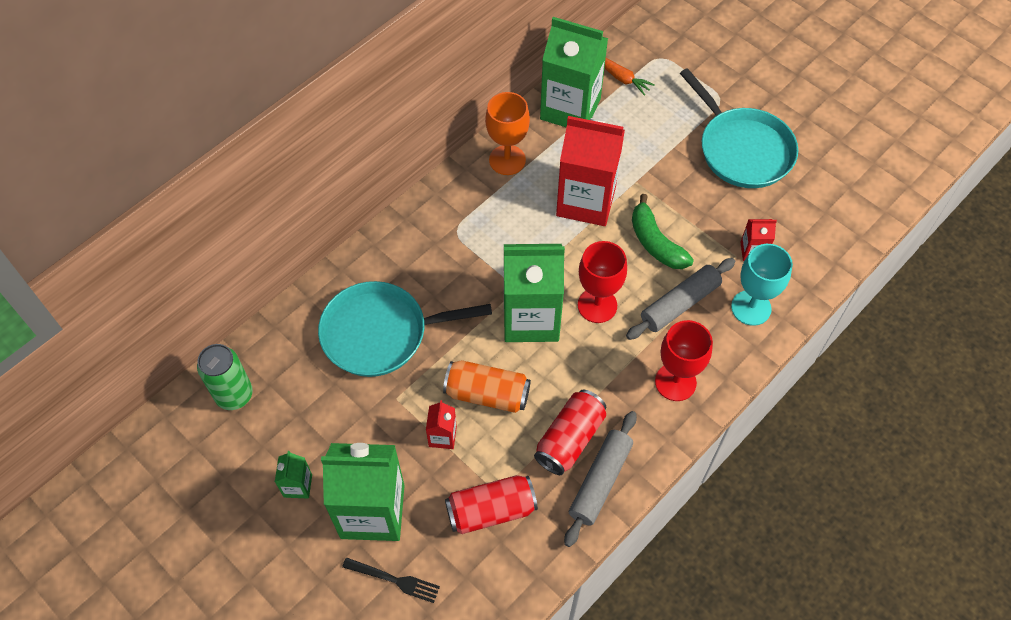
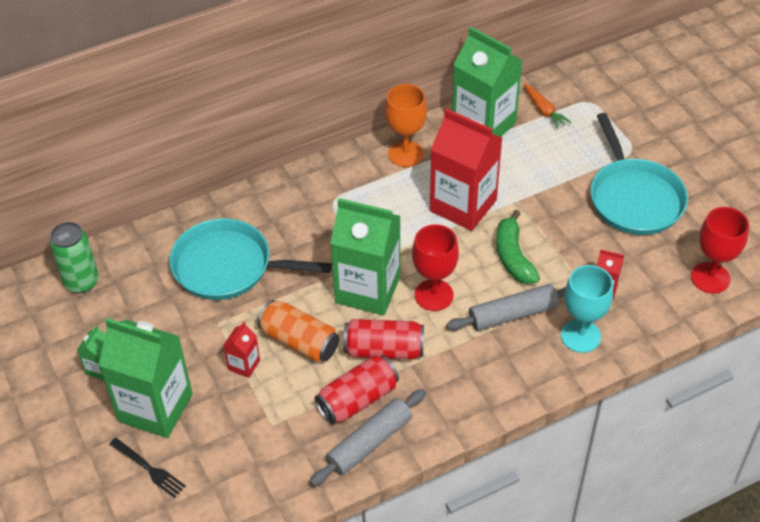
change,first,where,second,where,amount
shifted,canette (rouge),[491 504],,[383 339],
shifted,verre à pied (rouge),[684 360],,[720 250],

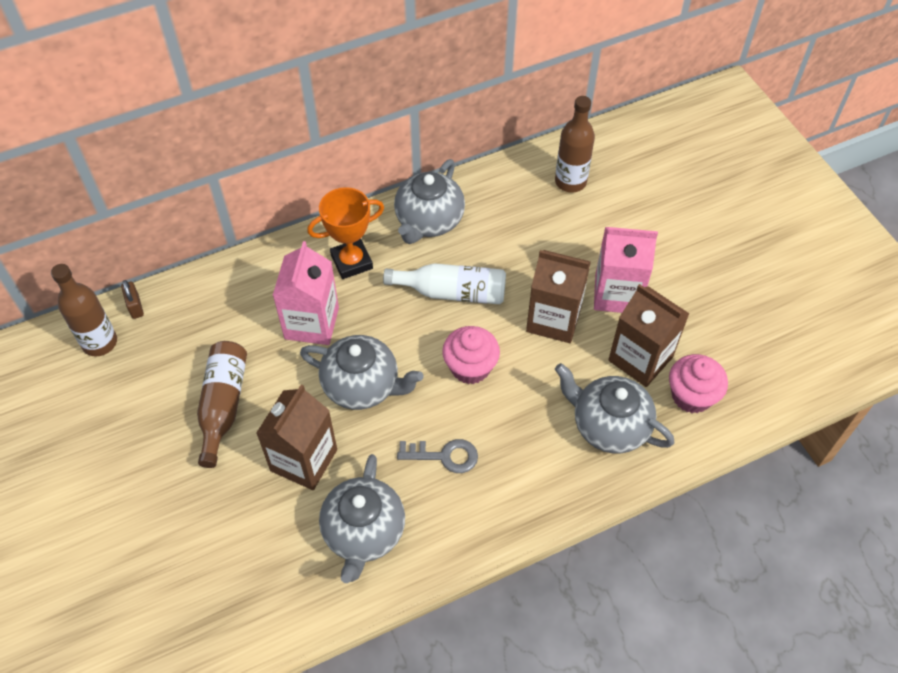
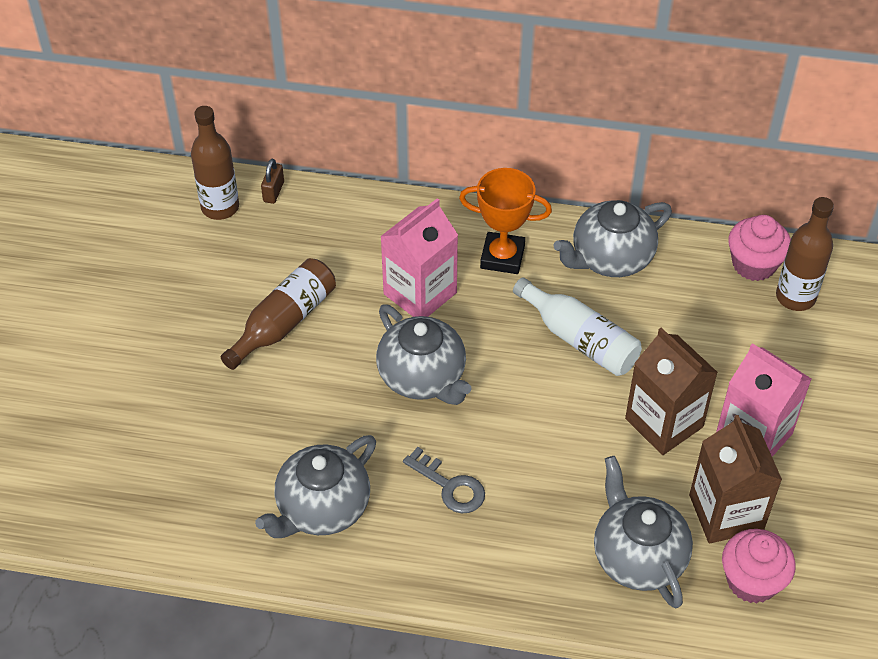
change,first,where,second,where,amount
shifted,muffin (rose),[471 355],,[759 248],
gone,brique de lait (marron),[296 437],,,

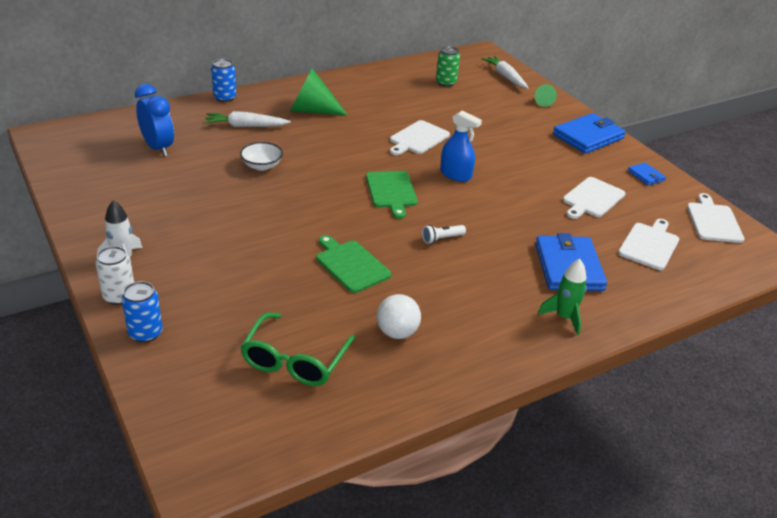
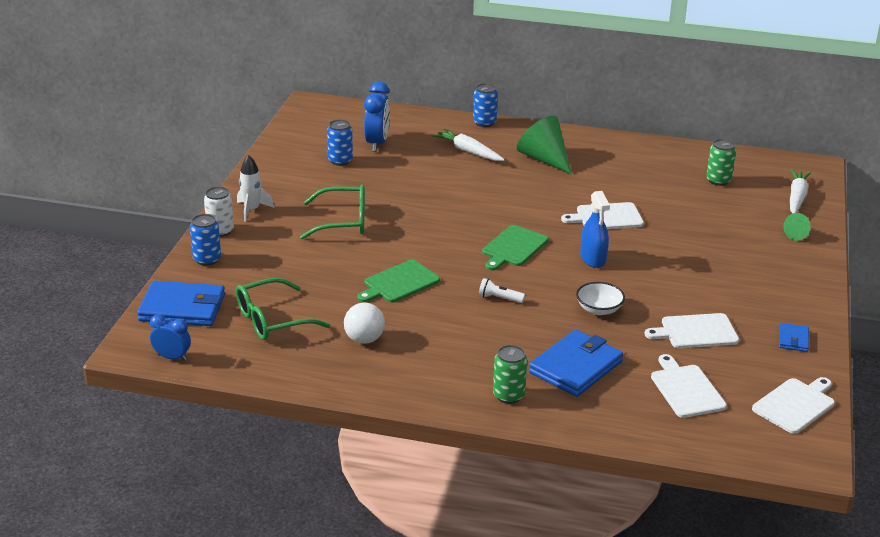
change,first,where,second,where,amount
shifted,portefeuille (bleu),[589 133],,[181 303],
new,,,réveil (bleu),[170 337],
new,,,lunettes (vert),[332 211],
new,,,canette (bleu),[340 142],
rotated,planche à découper (vert),[353 264],,[398 281],135 degrees counterclockwise
swapped,fusée (vert),[562 297],canette (vert),[510 374],
shifted,bol (blanc),[261 156],,[600 298],
rotated,planche à découper (blanc),[648 244],,[689 386],90 degrees counterclockwise

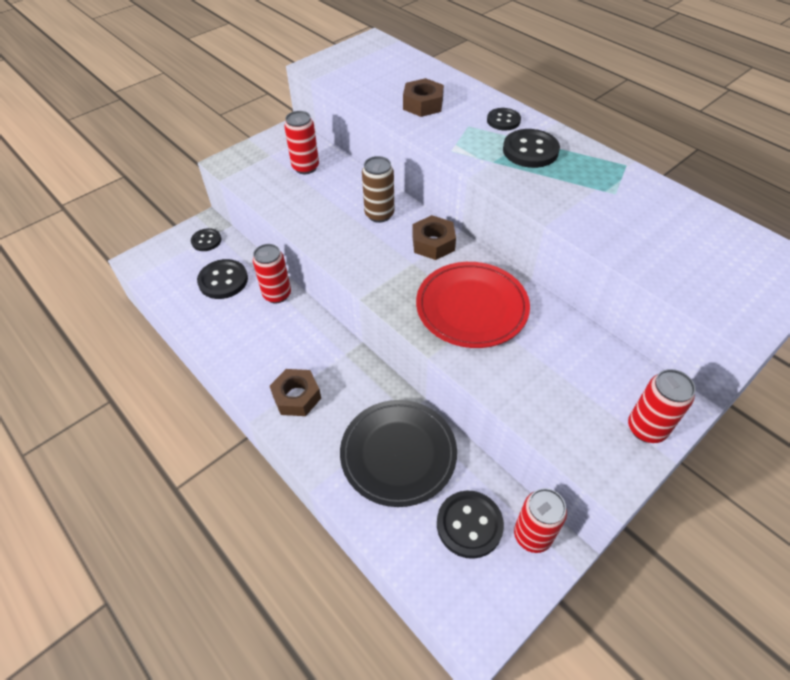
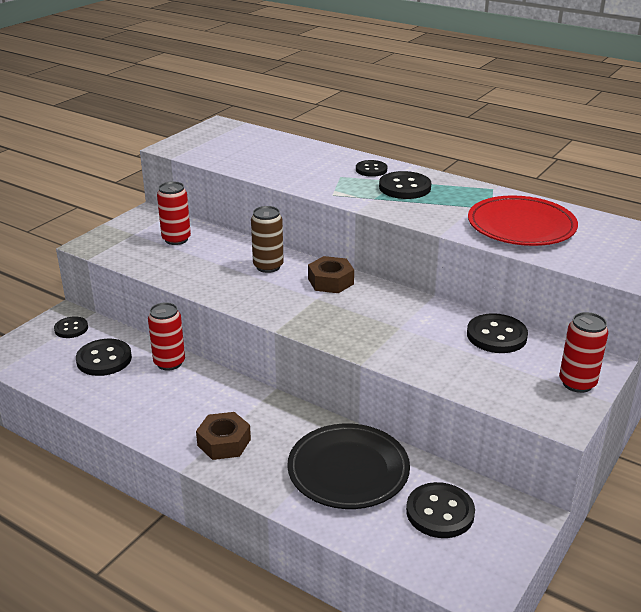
change,first,where,second,where,amount
new,,,bouton (noir),[497 333],
shifted,assiette (rouge),[473 305],,[523 220],
gone,écrou (marron),[423 97],,,
gone,canette (rouge),[540 520],,,

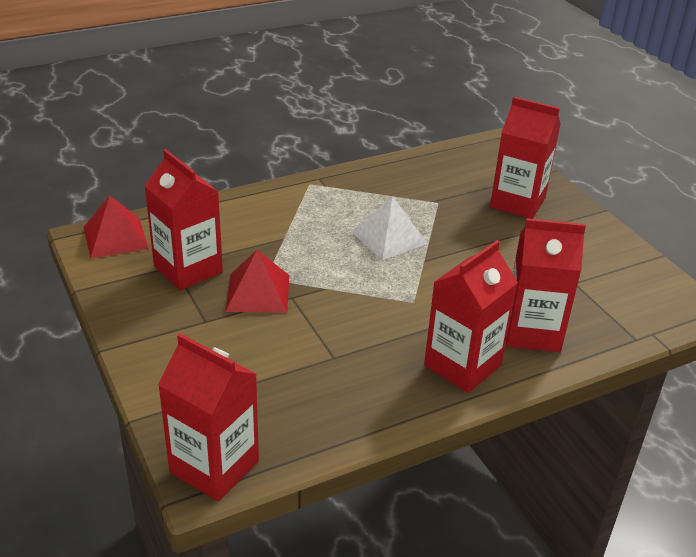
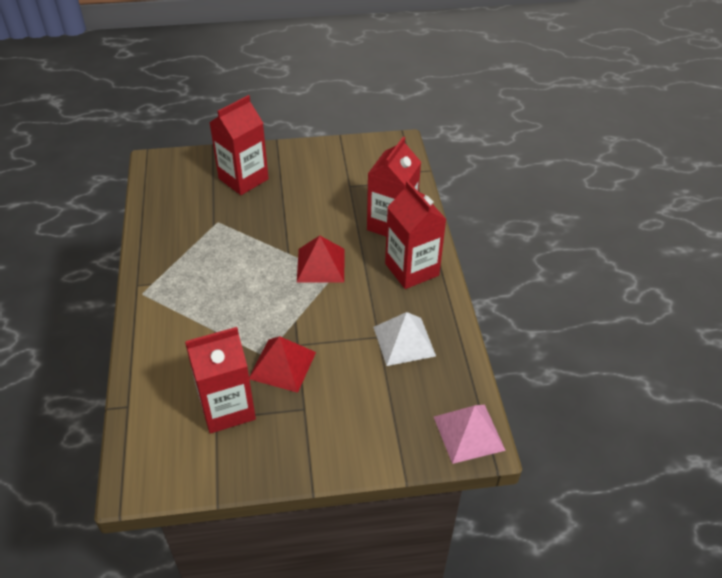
change,first,where,second,where,amount
shifted,pyramide (rouge),[116 227],,[320 259],
shifted,pyramide (blanc),[390 228],,[404 339],
swapped,brique de lait (rouge),[208 417],pyramide (rose),[470 434],

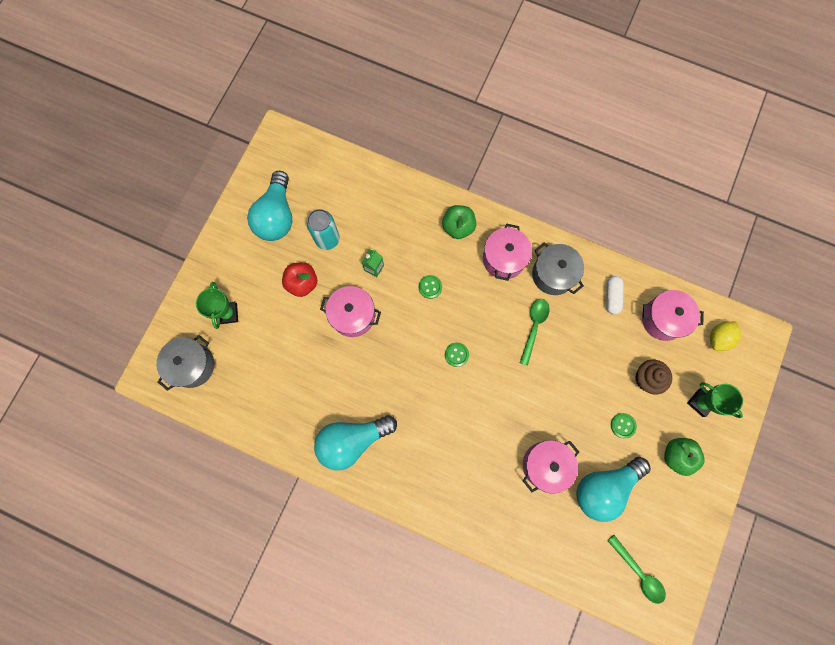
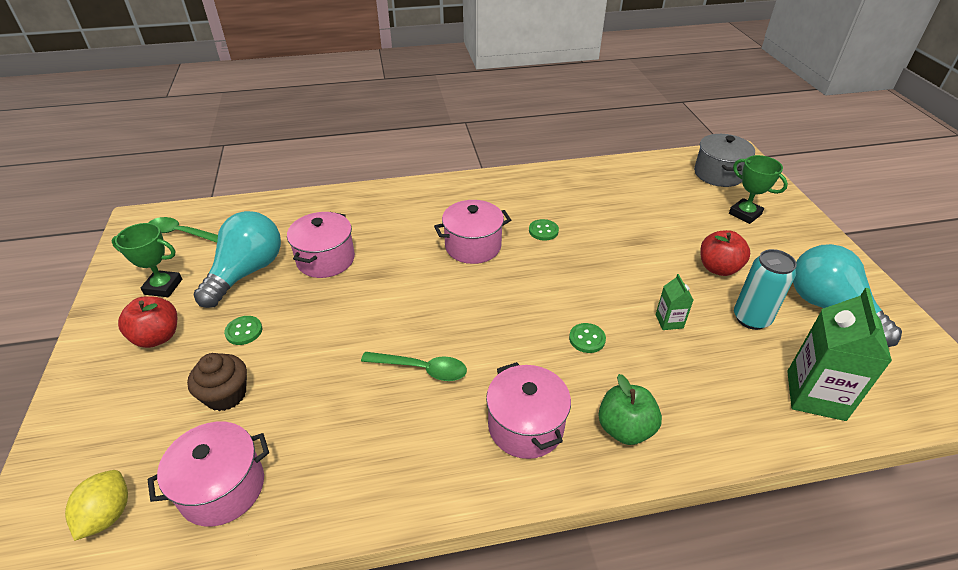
change,first,where,second,where,amount
shifted,trophée (vert),[715 400],,[147 260],
repainted,pomme (vert),[684 457],pomme (rouge),[148 322],
rotated,cuillère (vert),[535 332],,[414 366],60 degrees counterclockwise
shifted,marmite (rose),[350 311],,[472 232],
shifted,bouton (vert),[457 355],,[544 230],
new,,,brique de lait (vert),[839 354],
gone,ampoule (turquoise),[355 443],,,
gone,marmite (gris),[558 268],,,
gone,gélule (blanc),[615 295],,,

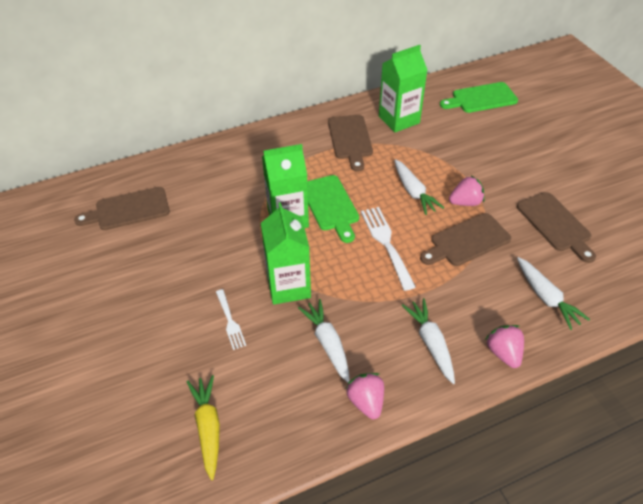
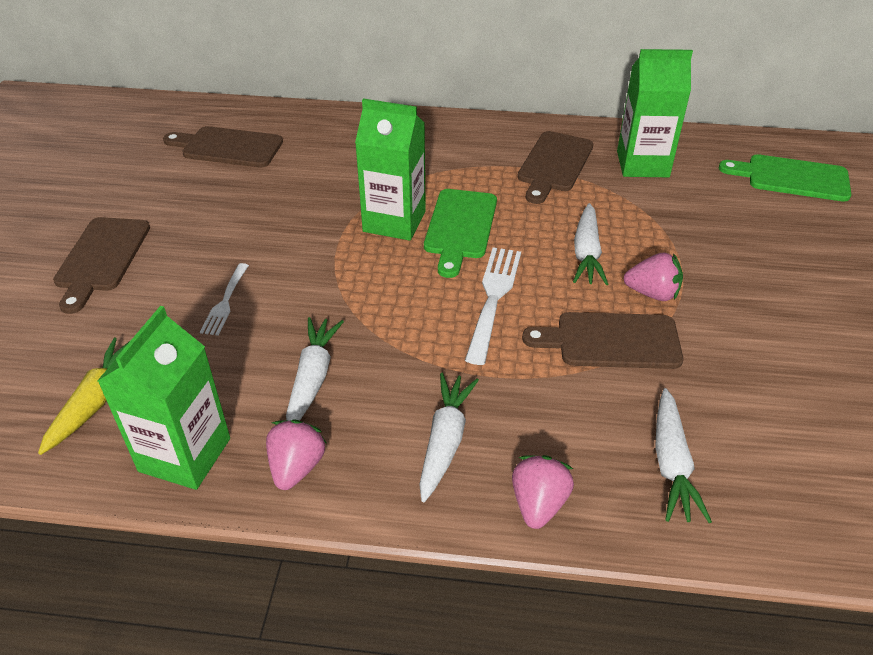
change,first,where,second,where,amount
shifted,planche à découper (marron),[556 227],,[101 265],
shifted,brique de lait (vert),[286 253],,[164 398],

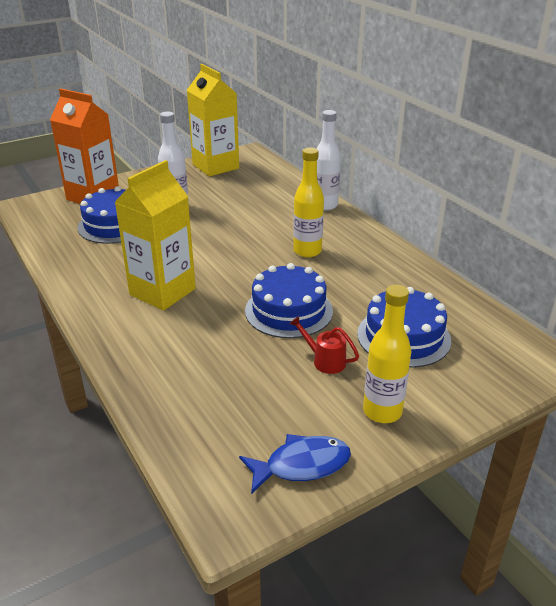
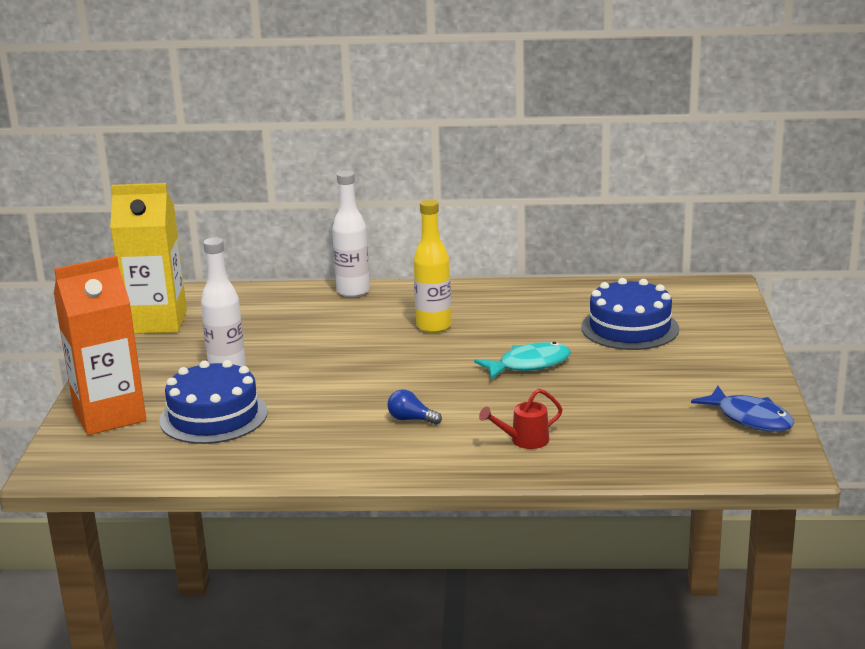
change,first,where,second,where,amount
swapped,brique de lait (jaune),[155 235],ampoule (bleu),[415 407],
swapped,gâteau (bleu),[289 300],poisson (turquoise),[522 360],
shifted,arrosoir (rouge),[324 345],,[521 419],
rotated,poisson (bleu),[295 464],,[742 409],120 degrees clockwise
gone,bouteille (jaune),[387 354],,,

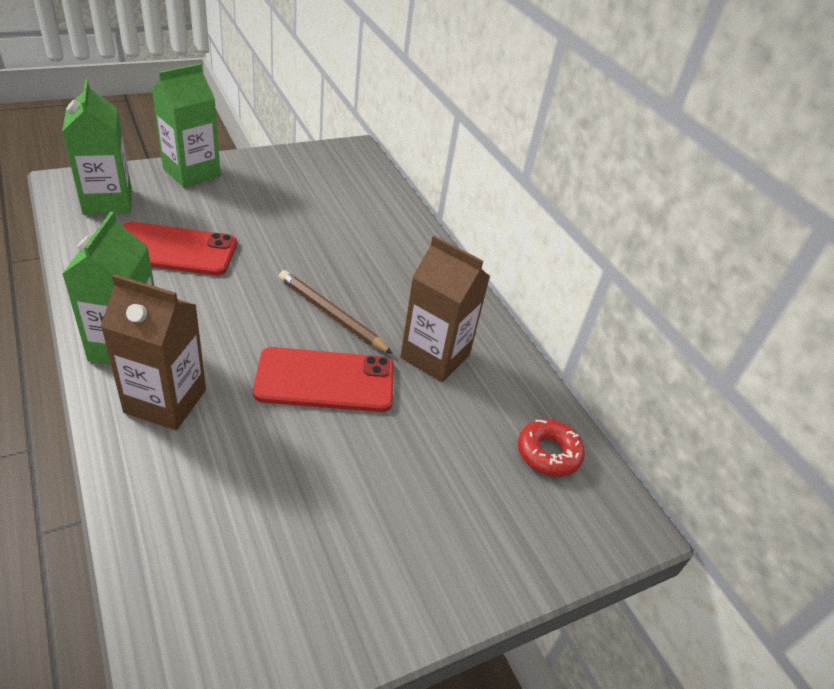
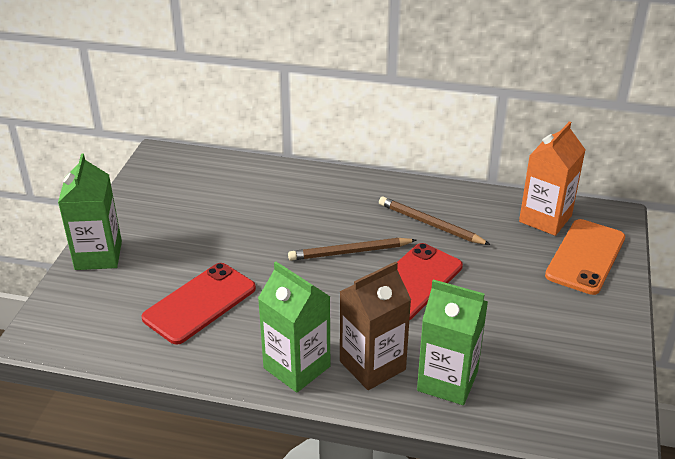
change,first,where,second,where,amount
swapped,brique de lait (marron),[445 309],crayon (marron),[435 221],
shifted,brique de lait (vert),[97 147],,[452 342],
swapped,beignet (rouge),[551 448],brique de lait (orange),[552 178],
new,,,téléphone (orange),[585 257],

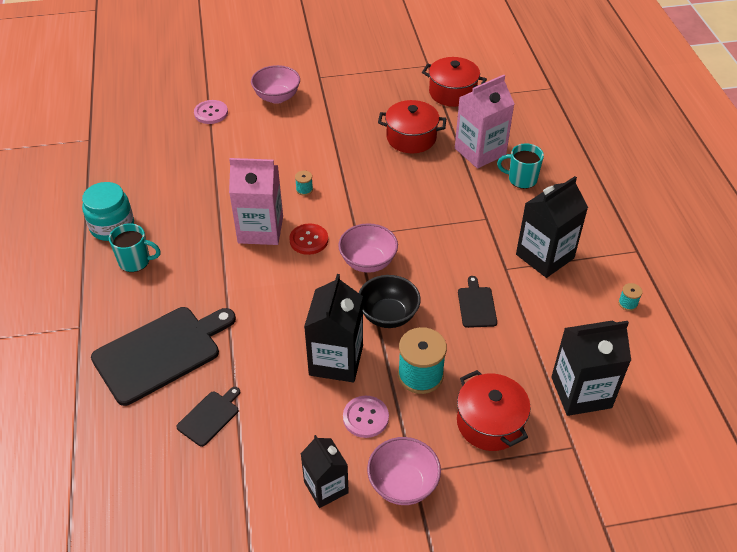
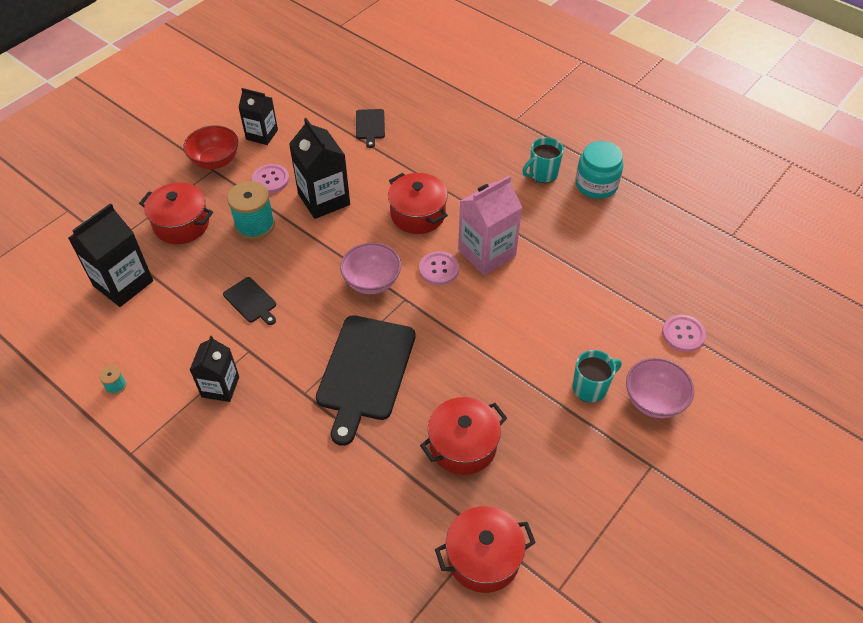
change,first,where,second,where,amount
repainted,bol (rose),[404 471],bol (rouge),[210 147],
scaled,brique de lait (noir),[552 227],,[214 369],x0.65
shifted,planche à découper (noir),[163 356],,[366 380],
new,,,marmite (rouge),[418 203],
repainted,bouton (rouge),[308 239],bouton (rose),[439 268],
shifted,tasse (turquoise),[520 166],,[597 376],
gone,bobine (turquoise),[304 183],,,
gone,bol (noir),[390 301],,,
gone,brique de lait (rose),[484 122],,,

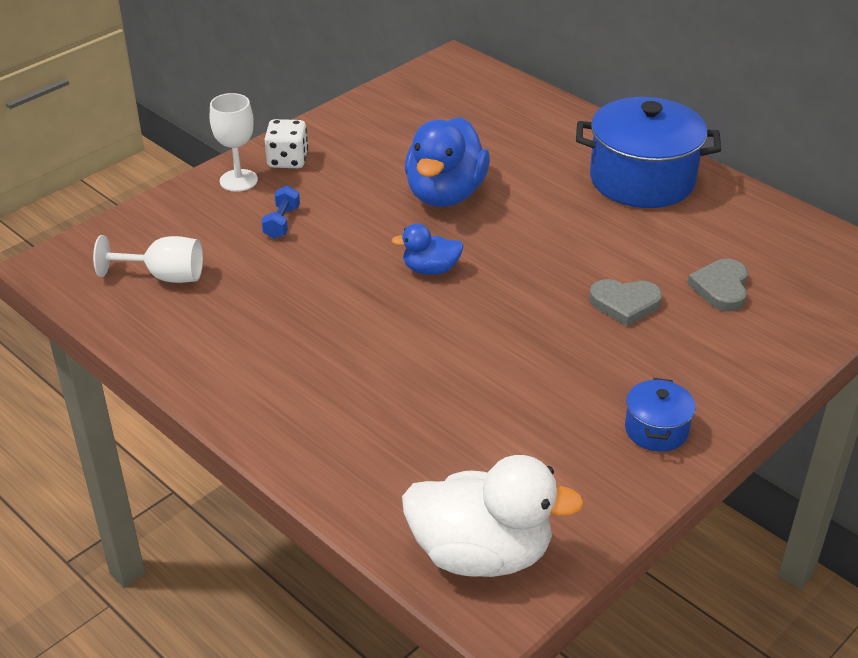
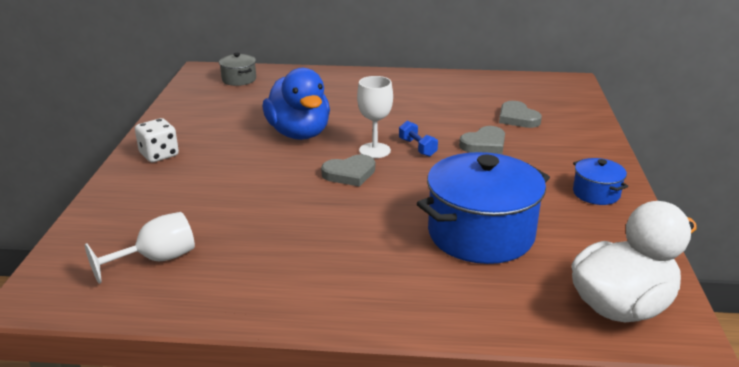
change,first,where,second,where,amount
new,,,marmite (gris),[237 69],
swapped,canard (bleu),[428 249],cœur (gris),[348 170],
shifted,verre à pied (blanc),[234 142],,[375 117],
shifted,haltère (bleu),[280 212],,[418 139],
shifted,marmite (bleu),[648 152],,[483 208],

